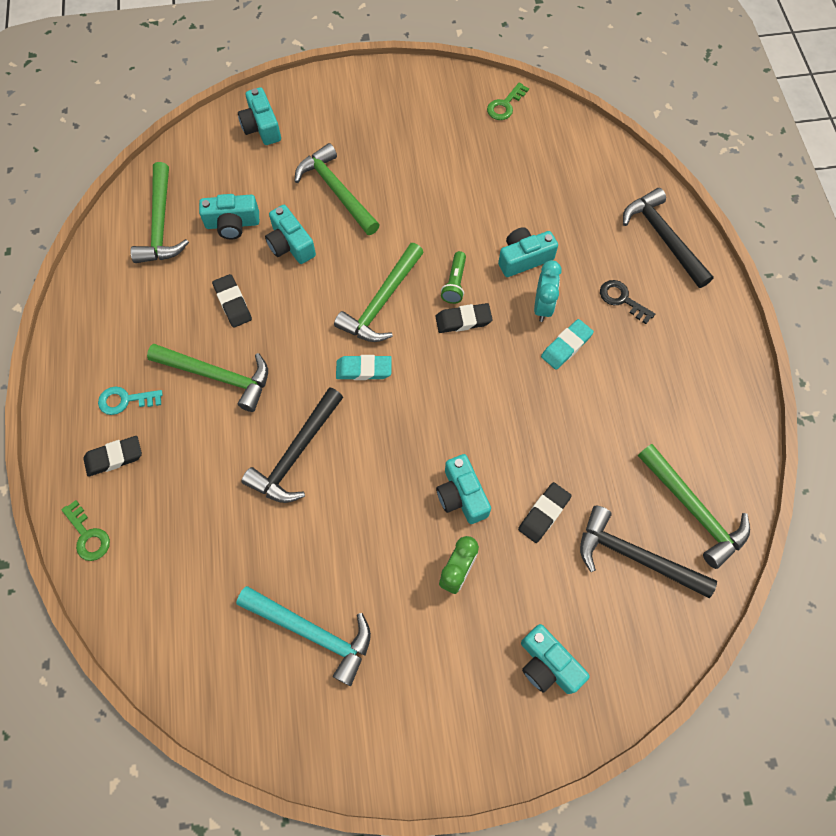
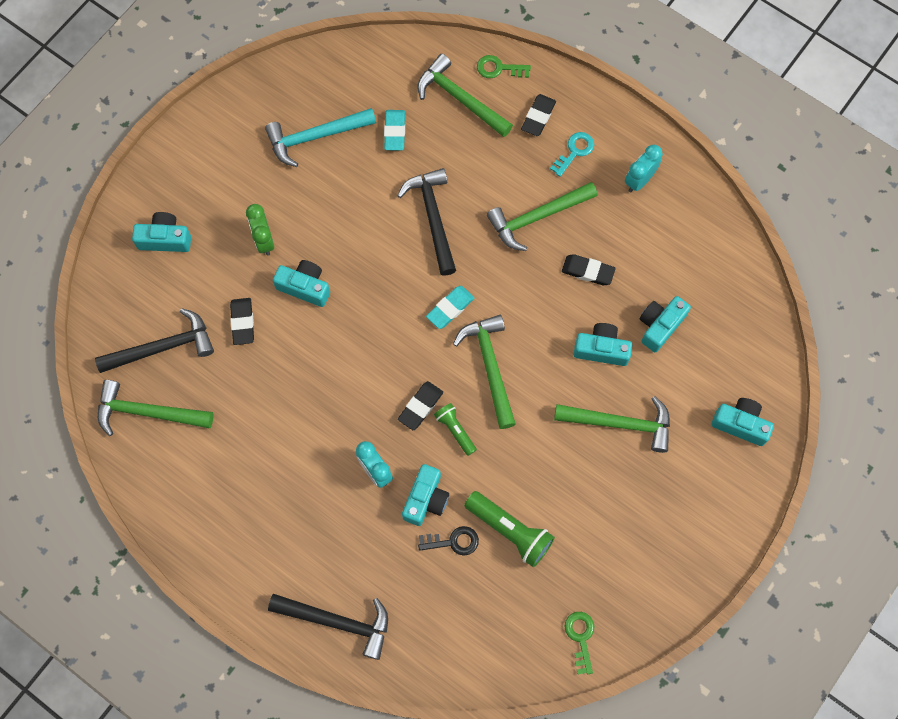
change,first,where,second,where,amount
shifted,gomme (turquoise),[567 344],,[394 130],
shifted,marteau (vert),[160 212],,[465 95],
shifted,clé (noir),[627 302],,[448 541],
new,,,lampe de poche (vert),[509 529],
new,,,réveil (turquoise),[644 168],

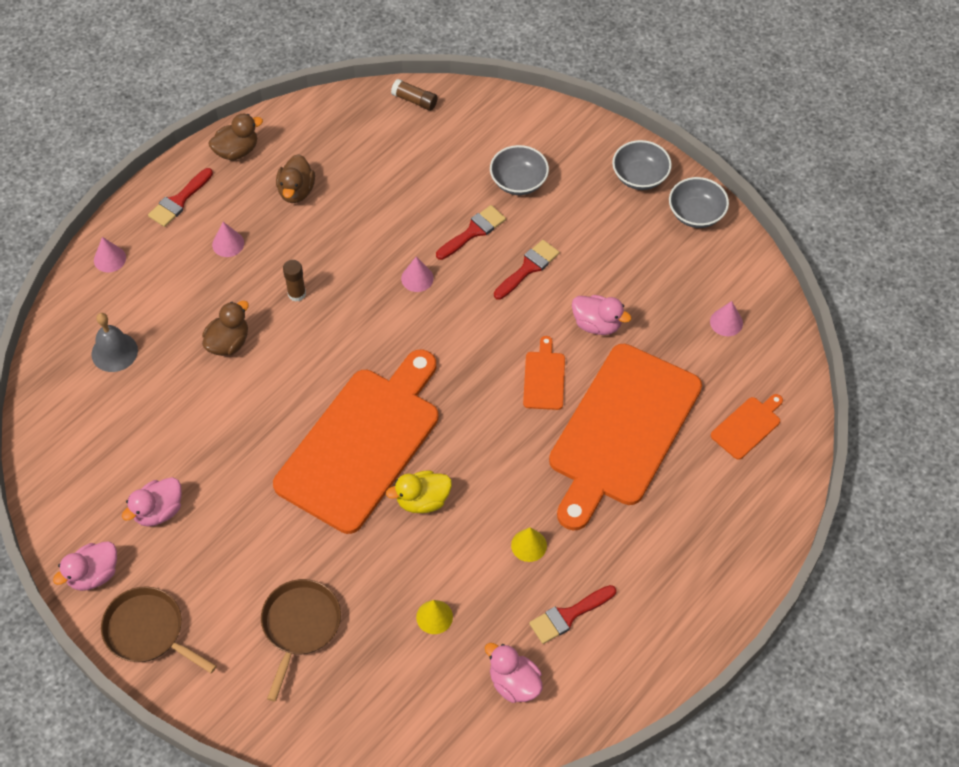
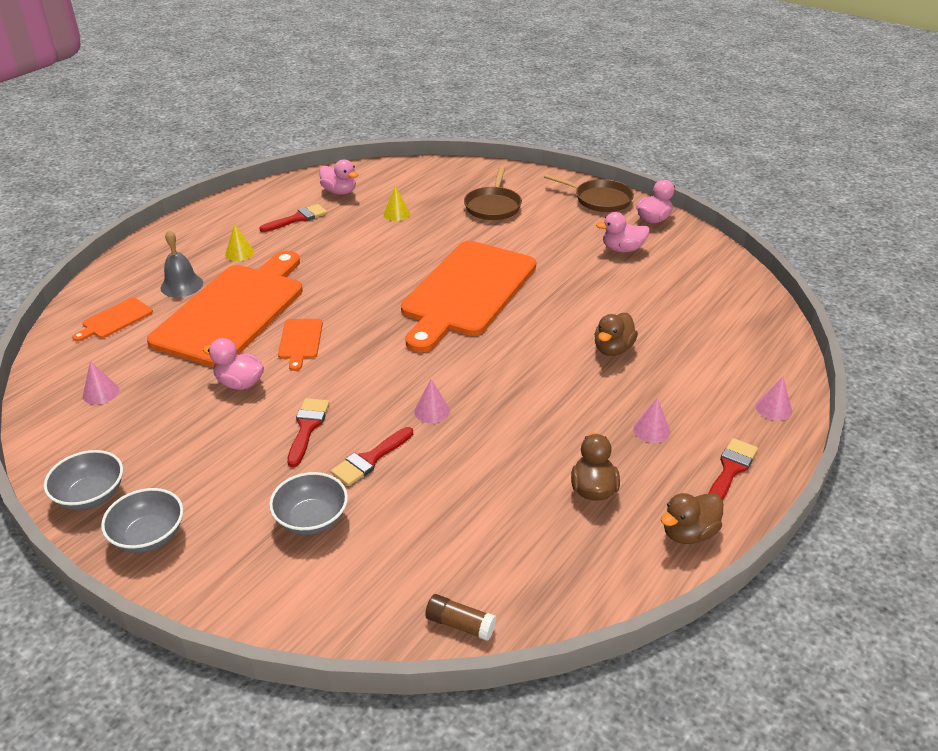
change,first,where,second,where,amount
shifted,cloche (gris),[114 342],,[182 263],
shifted,cône (jaune),[529 544],,[239 242],
rotated,pinceau (rouge),[526 270],,[308 432],150 degrees clockwise
rotated,canard (rose),[152 502],,[623 232],135 degrees counterclockwise
gone,bâton de colle (marron),[294 281],,,
gone,canard (jaune),[419 491],,,

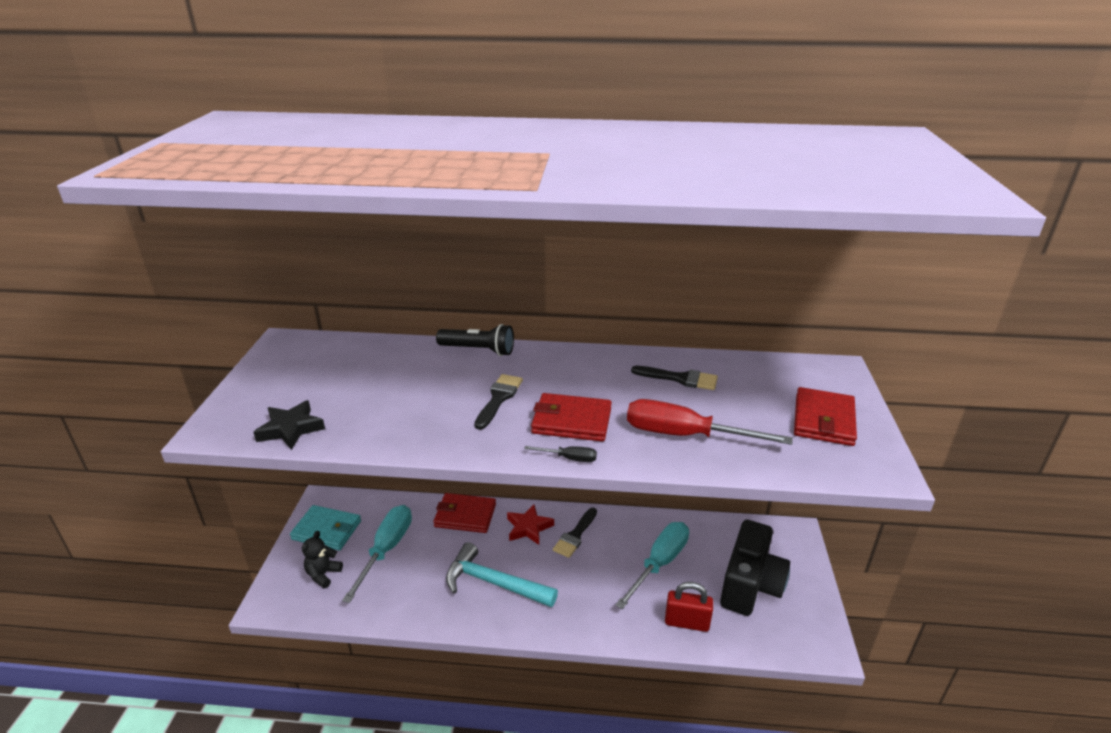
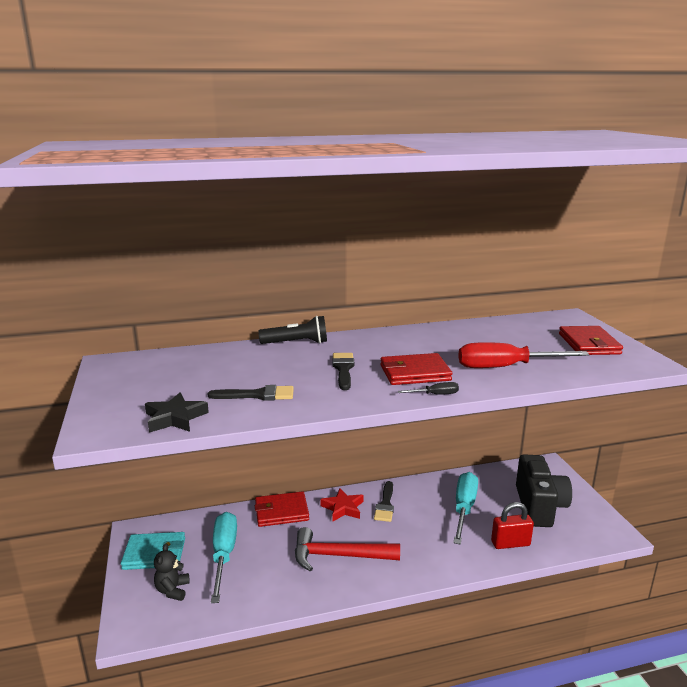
change,first,where,second,where,amount
shifted,pinceau (noir),[674 378],,[251 393],
repainted,marteau (turquoise),[502 574],marteau (rouge),[347 549],

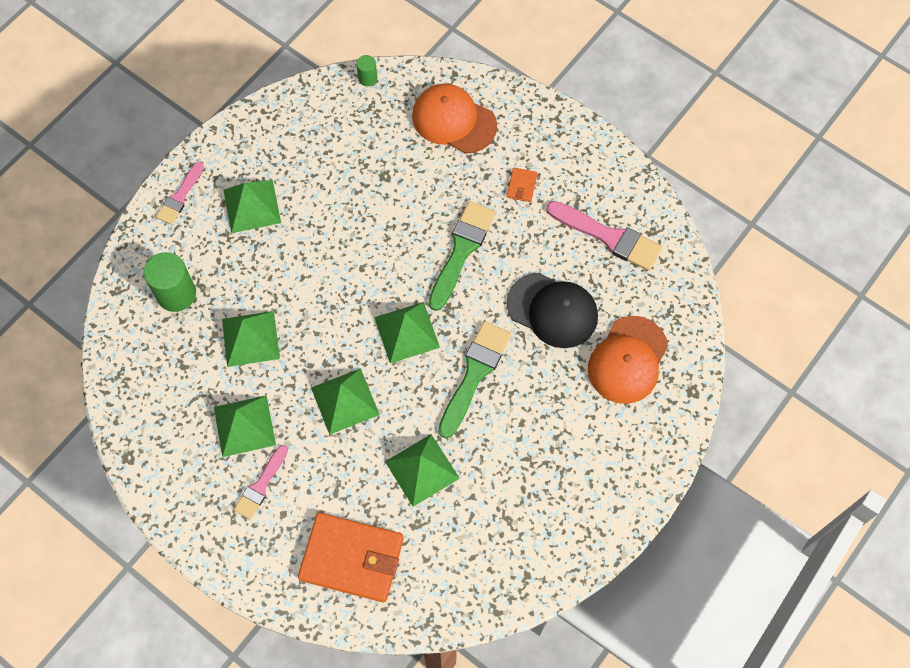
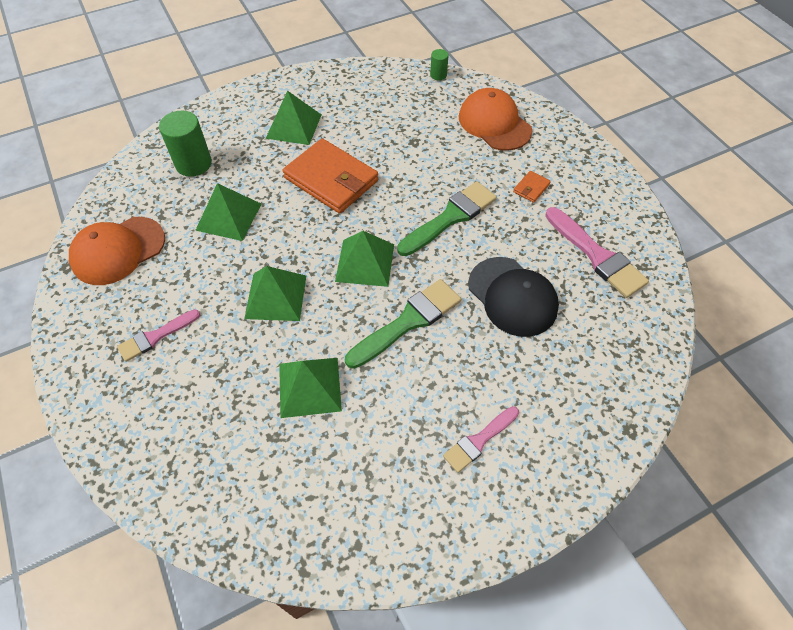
change,first,where,second,where,amount
shifted,casquette (orange),[628 360],,[117 251],
shifted,portefeuille (orange),[351 557],,[331 176],
shifted,pinceau (rose),[180 193],,[481 439],
gone,pyramide (vert),[245 426],,,

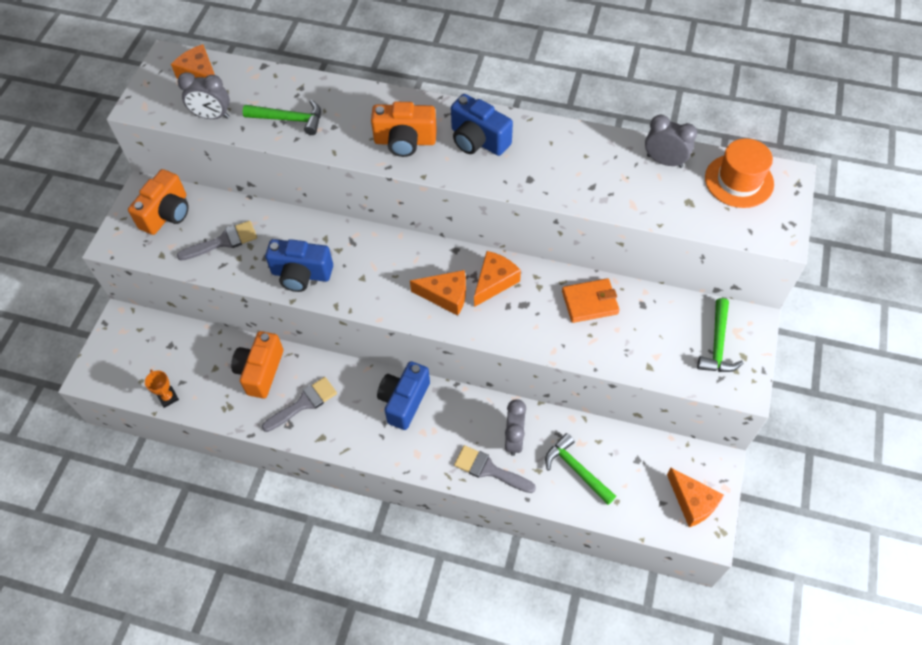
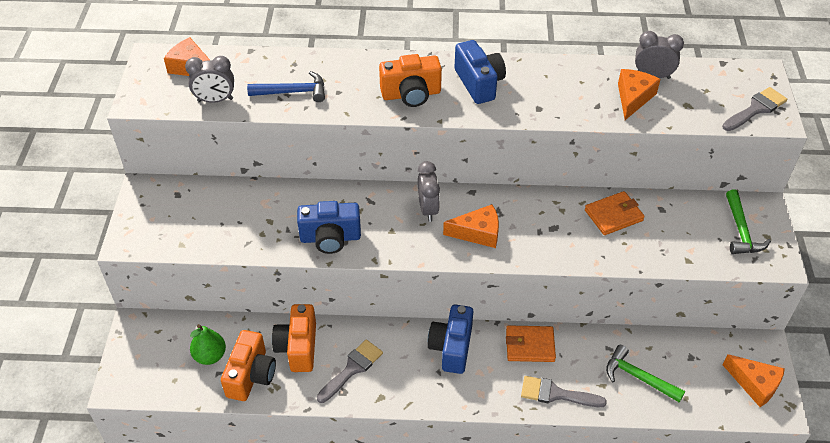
change,first,where,second,where,amount
new,,,poire (vert),[208 344],
shifted,appareil photo (orange),[158 202],,[248 365],
repainted,marteau (vert),[282 117],marteau (bleu),[286 86],
shifted,réveil (gris),[515 427],,[429 191],
rotated,appareil photo (bleu),[482 125],,[480 72],135 degrees counterclockwise
new,,,portefeuille (orange),[531 343],
shifted,fromage (orange),[497 279],,[639 94],
shifted,pinceau (gris),[217 241],,[754 109],
gone,trophée (orange),[162 389],,,
gone,chapeau (orange),[739 173],,,

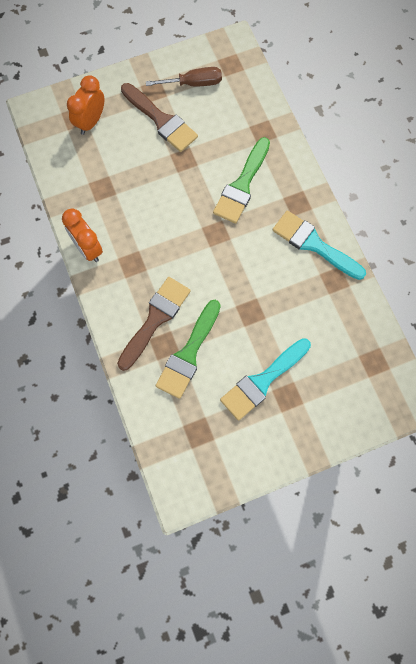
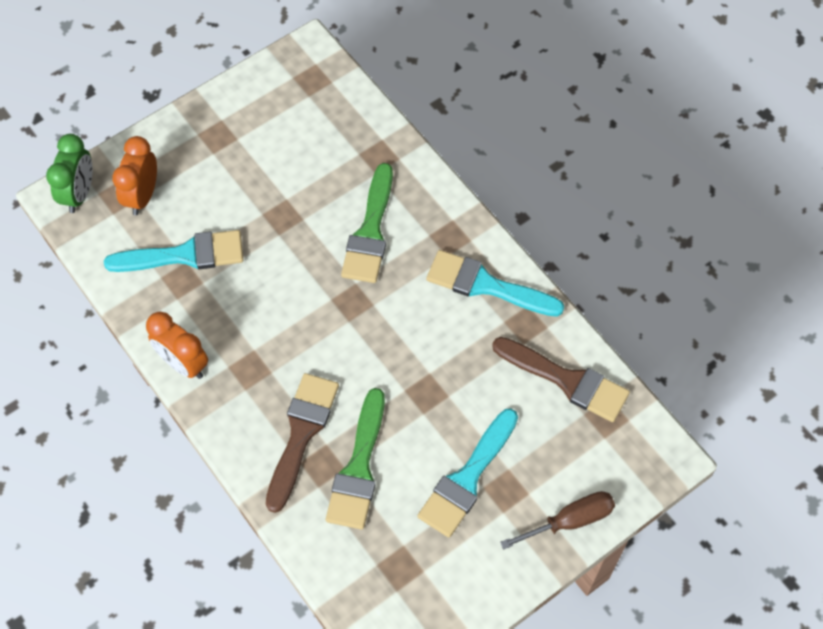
change,first,where,second,where,amount
new,,,réveil (vert),[69 173],
new,,,pinceau (turquoise),[173 251],
shifted,pinceau (marron),[159 117],,[561 379],
shifted,tournevis (marron),[184 77],,[557 520],

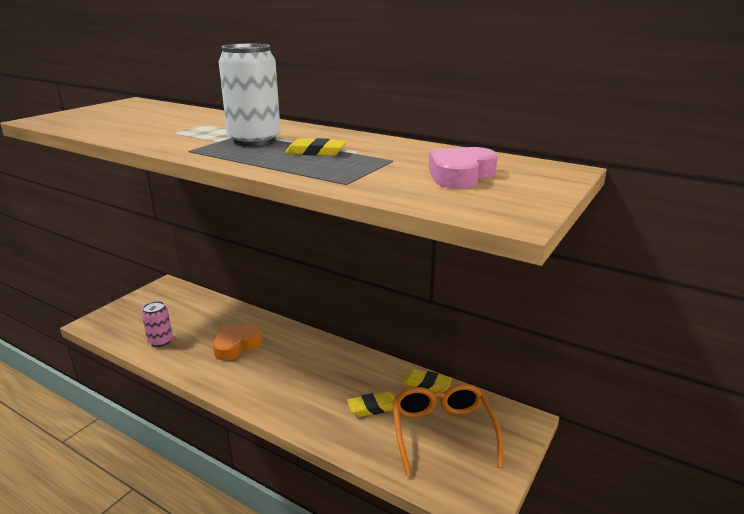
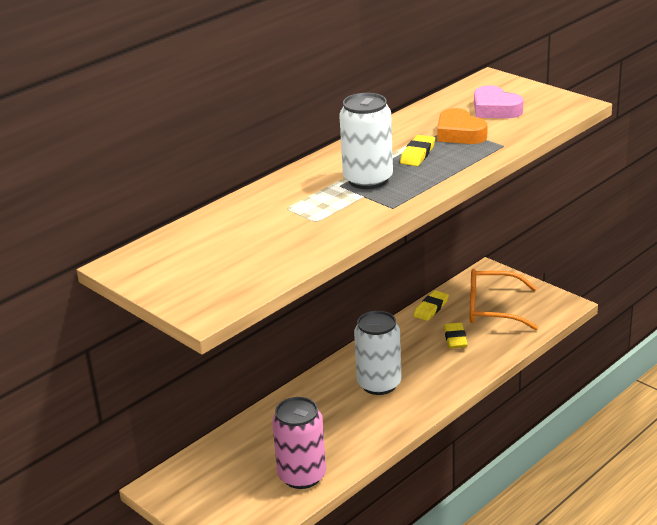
change,first,where,second,where,amount
scaled,canette (rose),[157 324],,[299 443],x1.68
new,,,canette (blanc),[378 353],
shifted,cœur (orange),[237 343],,[462 126],

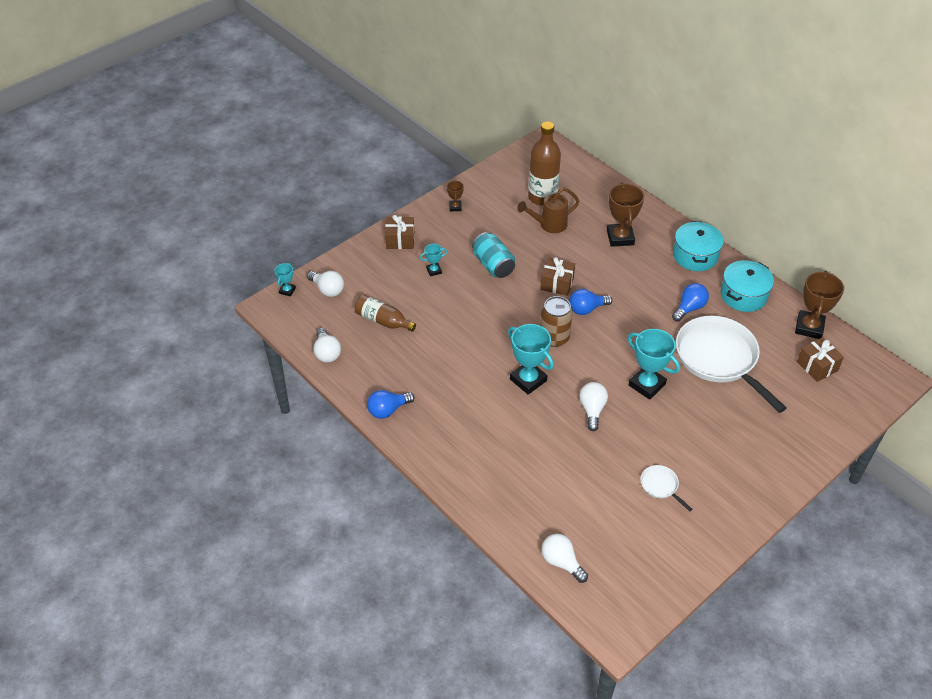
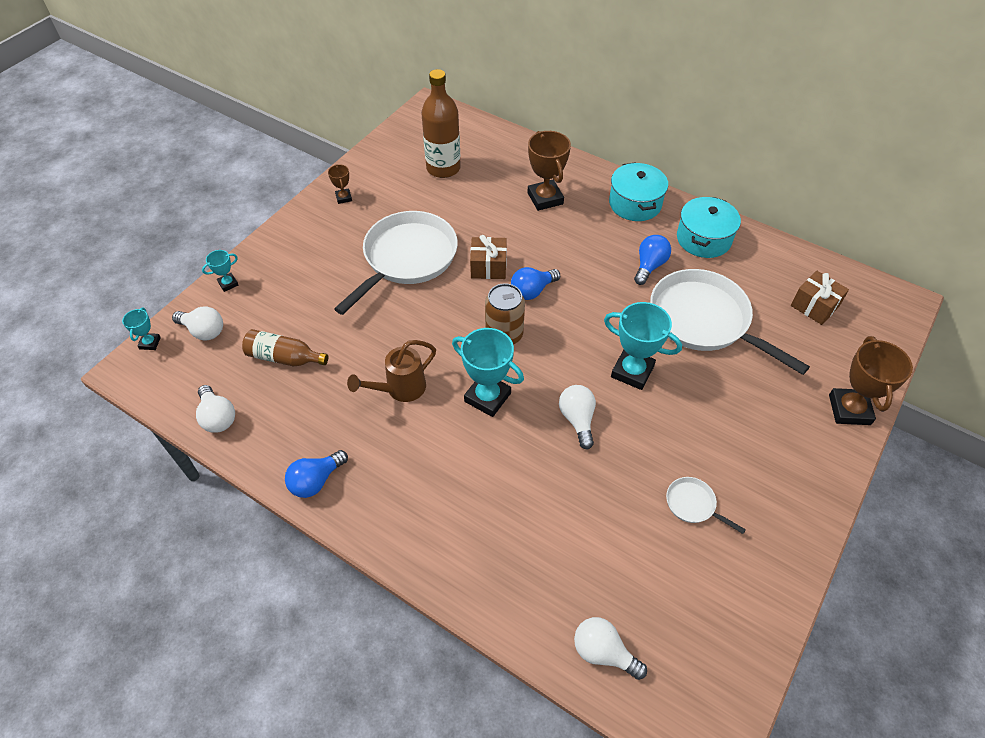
change,first,where,second,where,amount
shifted,trophée (turquoise),[433 260],,[220 271],
swapped,canette (turquoise),[493 255],poêle (blanc),[396 263],
shifted,arrosoir (marron),[548 210],,[391 371],
shifted,trophée (marron),[819 305],,[871 380],
gone,cadeau (marron),[399 232],,,

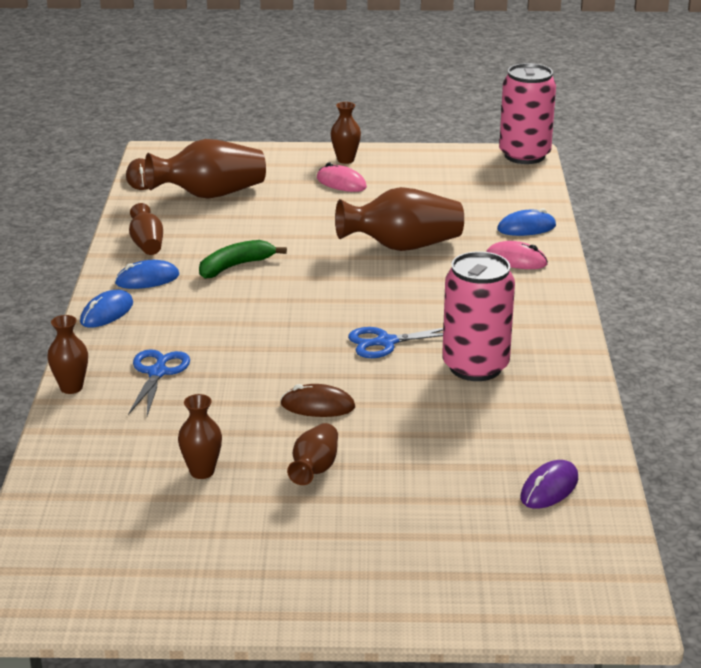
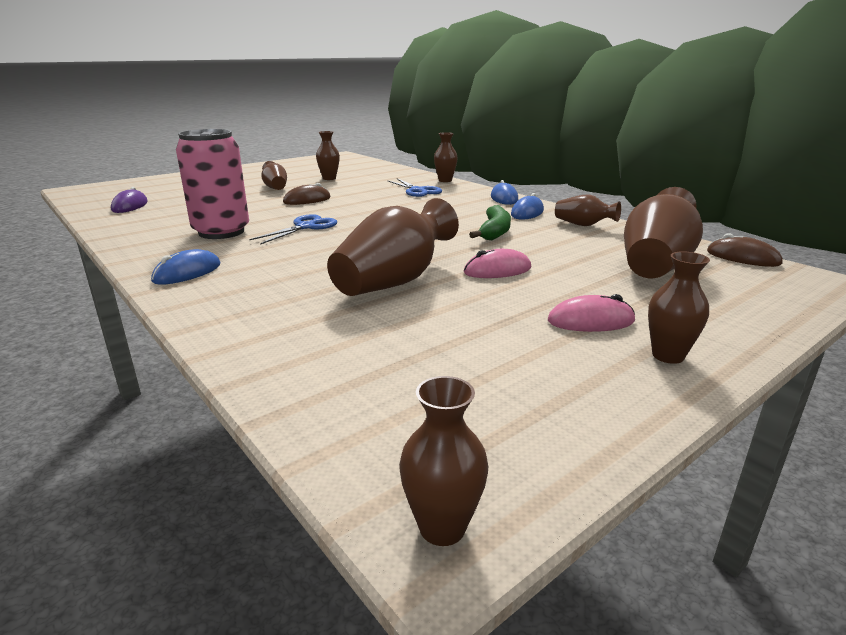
change,first,where,second,where,amount
shifted,souris (bleu),[526 222],,[185 267],
swapped,canette (rose),[527 113],vase (marron),[443 461],
shifted,souris (rose),[517 255],,[498 263],

